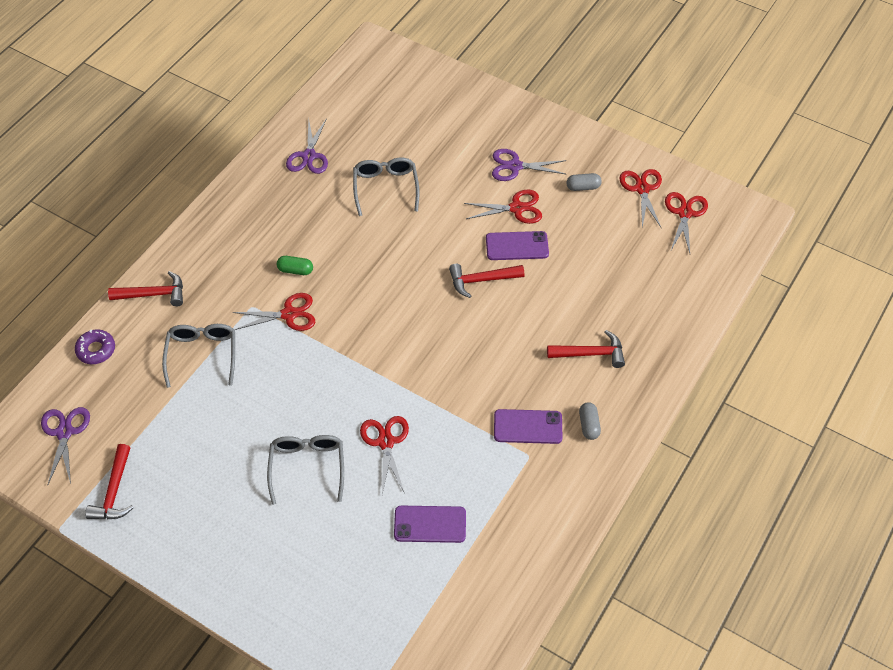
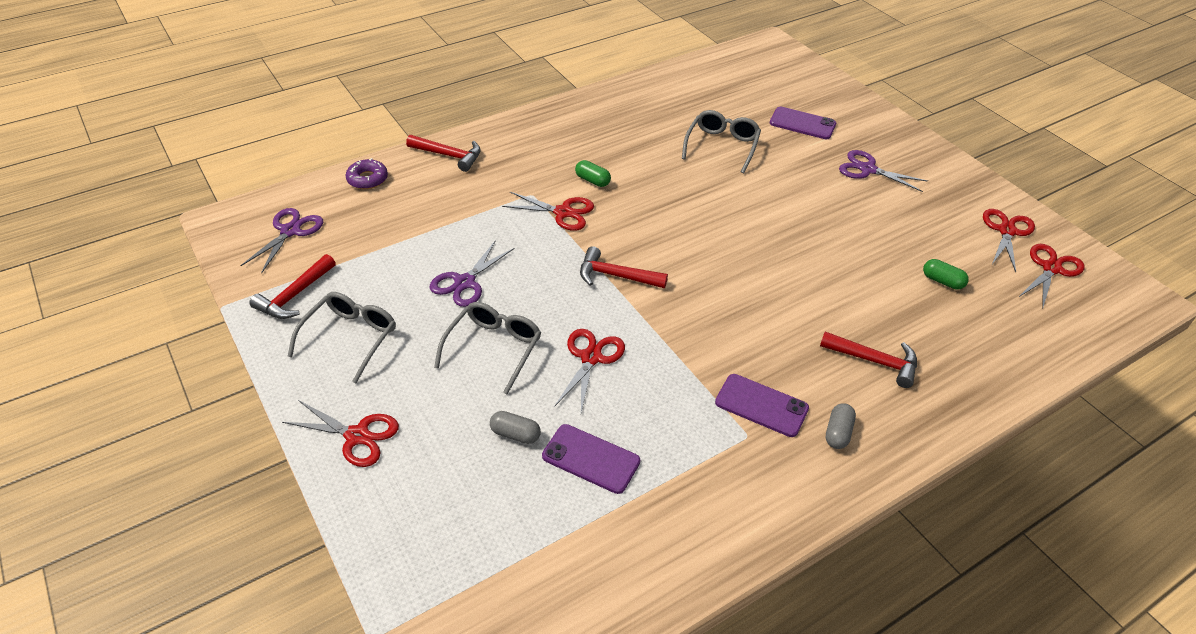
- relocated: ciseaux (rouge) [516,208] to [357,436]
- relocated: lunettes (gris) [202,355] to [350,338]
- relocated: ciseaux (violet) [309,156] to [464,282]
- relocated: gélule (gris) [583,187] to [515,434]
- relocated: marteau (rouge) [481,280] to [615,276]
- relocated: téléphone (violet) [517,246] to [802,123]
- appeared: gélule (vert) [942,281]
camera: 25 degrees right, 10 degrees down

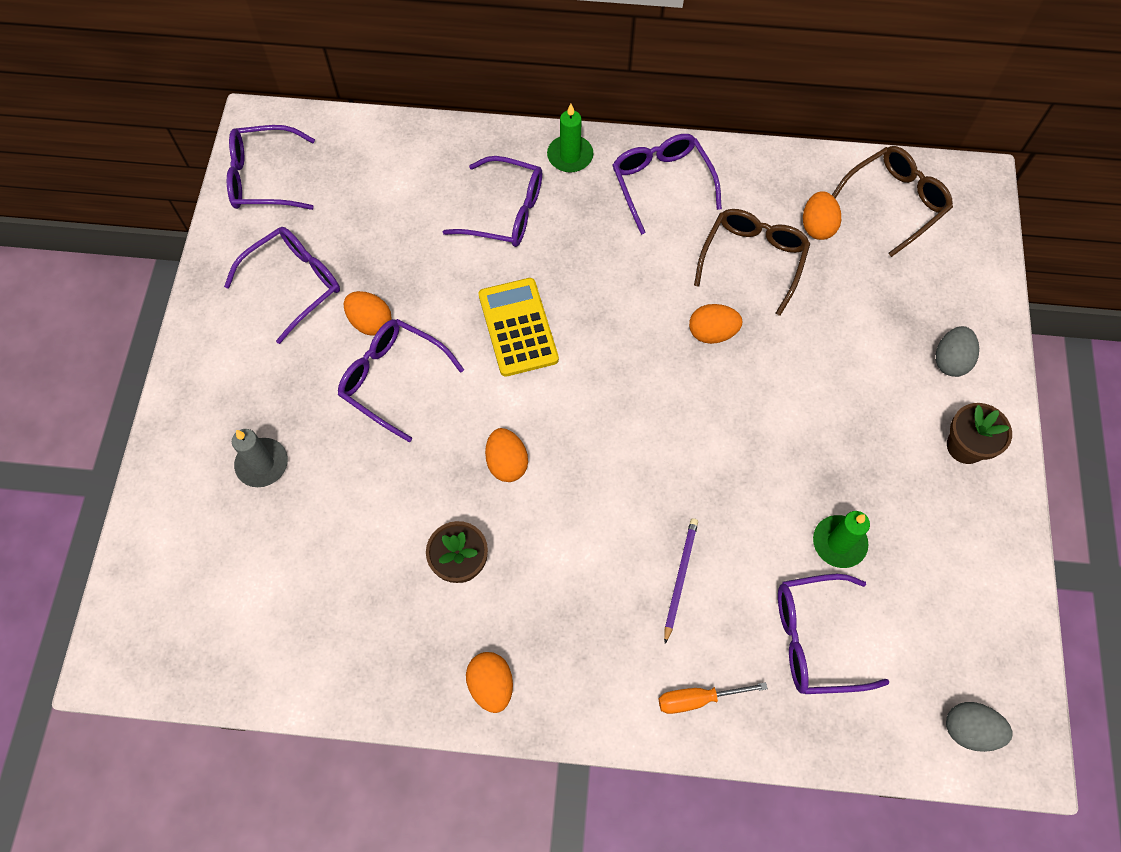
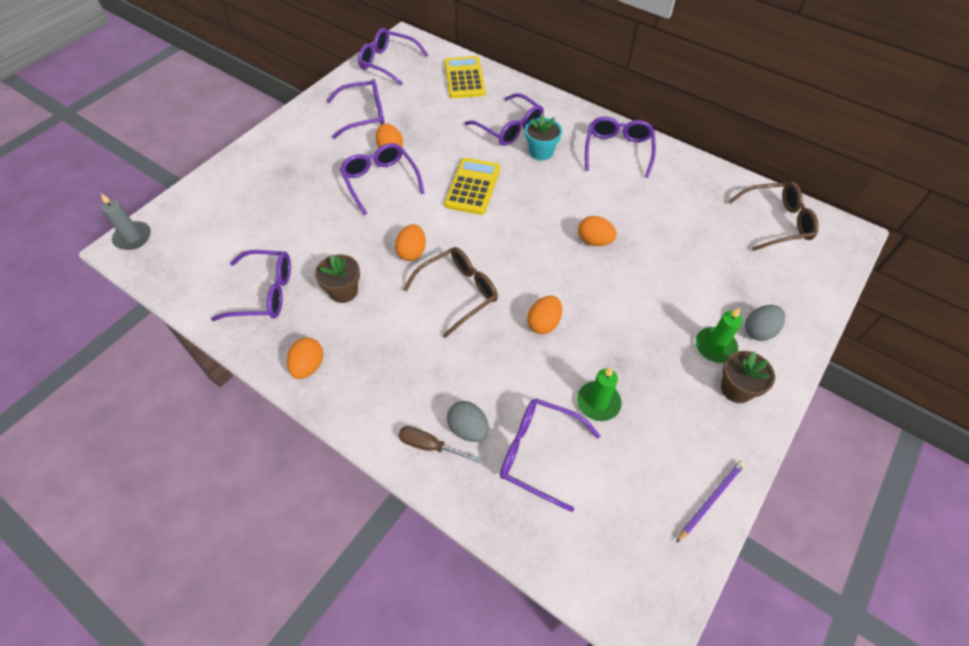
- relocated: bougie (gris) [262,464] to [133,237]
- appeared: lunettes (violet) [264,293]
- colour: tournevis (orange) [697,699] to tournevis (marron) [430,446]
- relocated: lunettes (marron) [753,259] to [458,292]
- appeared: calculatrice (jaune) [464,78]
- relocated: œuf (gris) [969,729] to [468,429]
- appeared: pot de fleurs (turquoise) [541,152]
- relocated: œuf (orange) [817,226] to [543,323]
- relocated: crayon (violet) [680,578] to [710,500]
- relocated: bougie (vert) [570,156] to [715,346]
camera: 30 degrees right, 10 degrees down

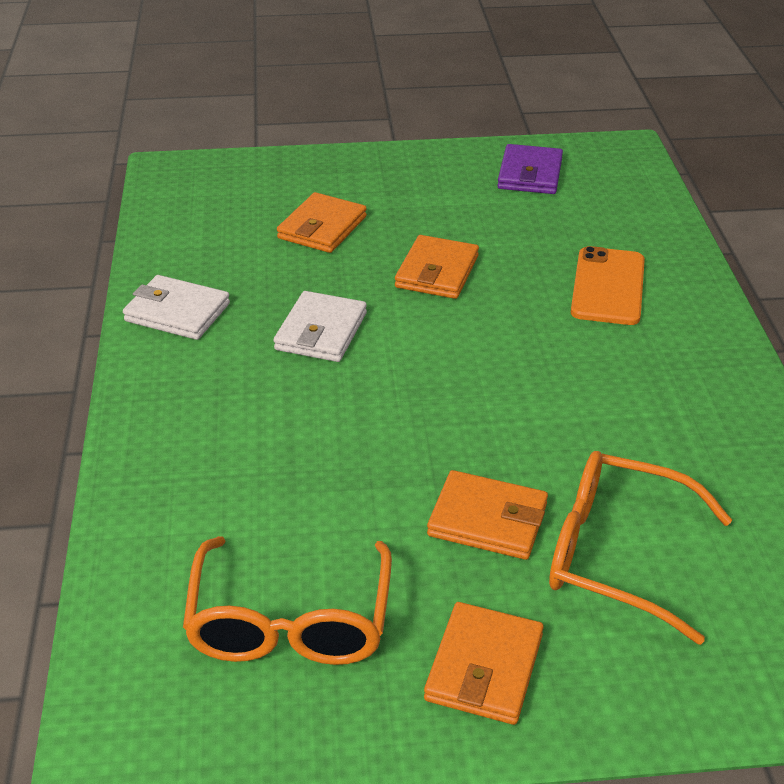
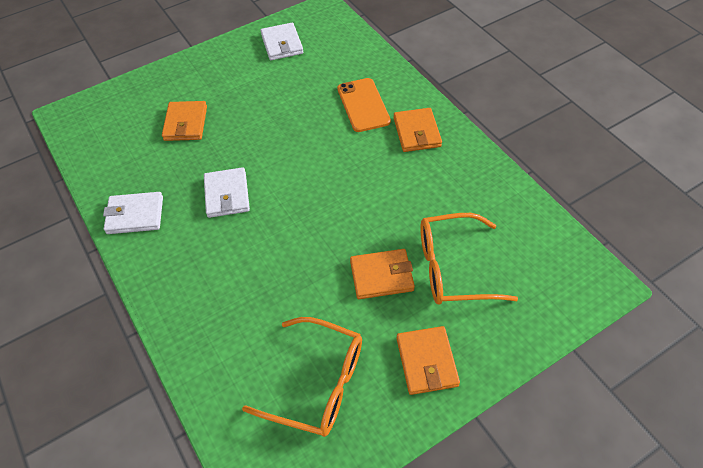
- spun: lunettes (orange) [290,623] = [318,384] 45 degrees counterclockwise
- colour: portefeuille (violet) [530,174] to portefeuille (blanc) [282,44]
- relocated: portefeuille (orange) [437,272] to [417,132]
camera: 25 degrees left, 15 degrees up

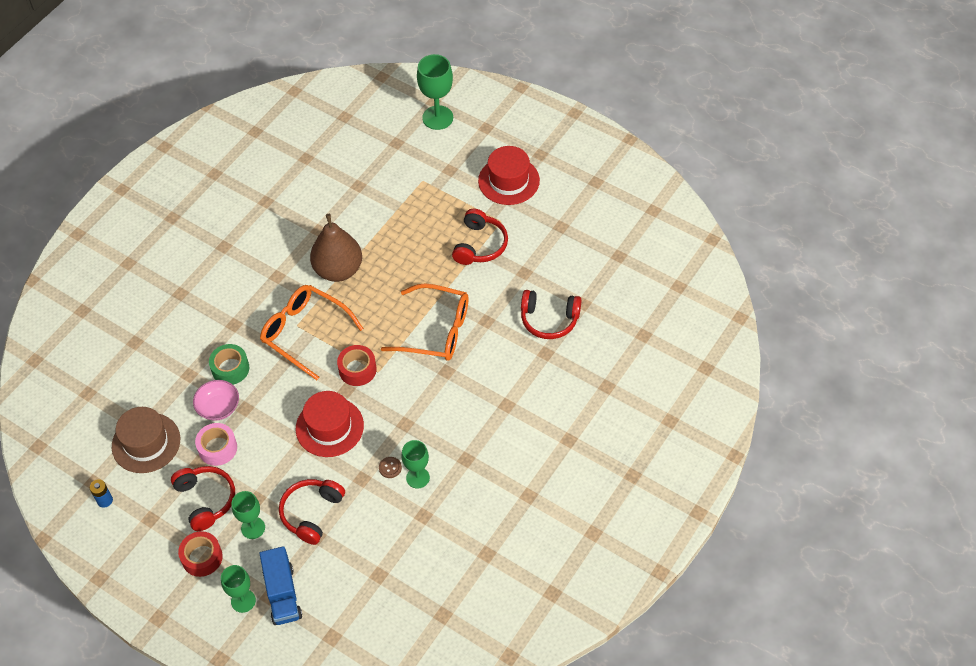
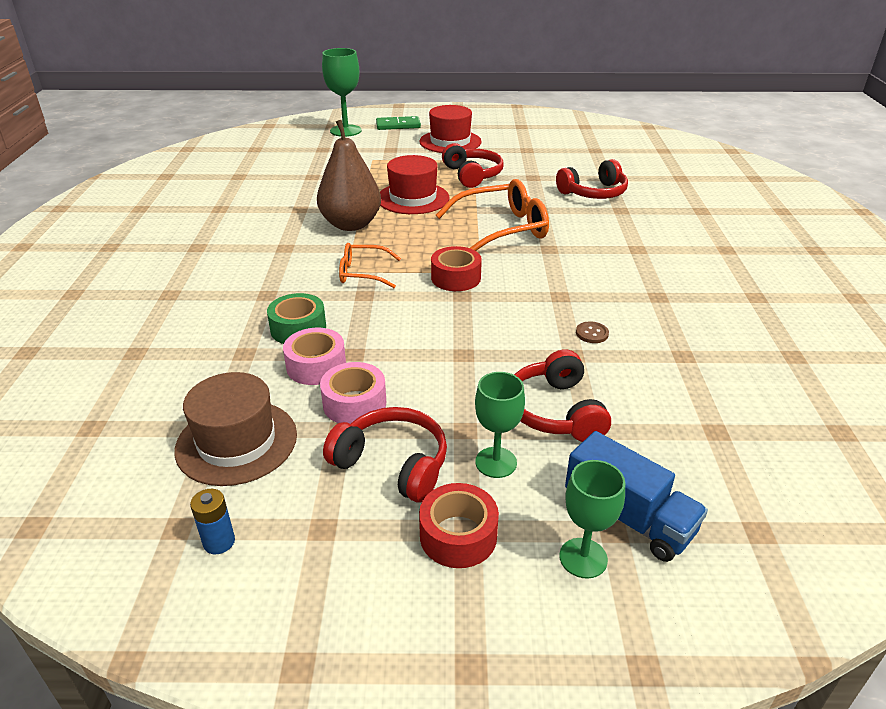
- exchanged: bol (rose) [218,407] to ruban adhésif (rose) [316,366]
- size: lunettes (orange) [305,333] = [363,273] x0.57
- appeared: domino (vert) [398,125]
- relocated: chapeau (rouge) [329,427] to [413,198]
- missing: verre à pied (vert) [417,477]
camera: 35 degrees left, 20 degrees down

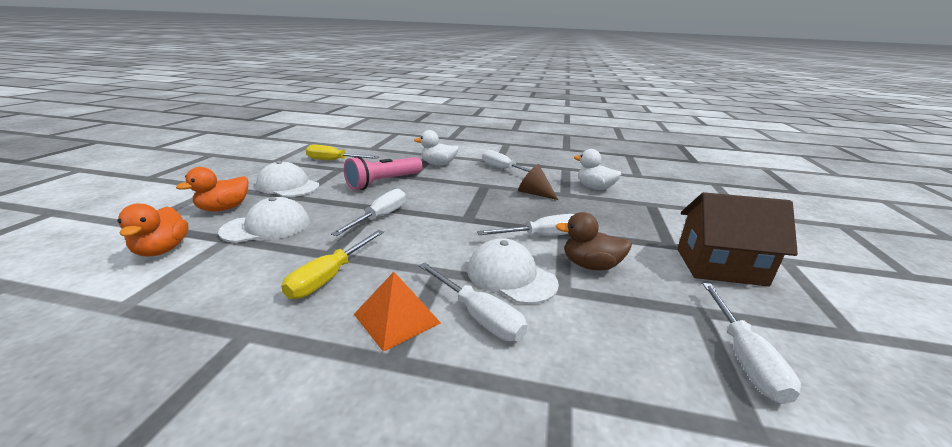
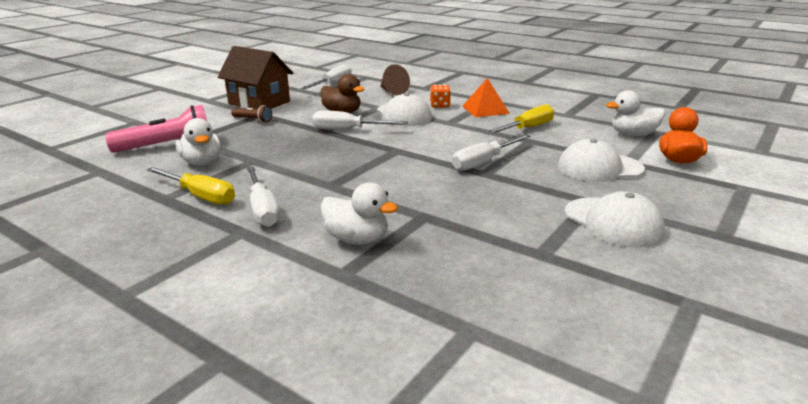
- relocated: lampe de poche (rose) [383,182] to [168,146]
- relocated: tournevis (jaune) [334,161] to [200,196]
- appeared: lampe de poche (marron) [253,120]
- relocated: cône (marron) [534,193] to [392,92]
- exchanged: tournevis (blanc) [478,316] to dé (orange) [440,105]
- appeared: canard (blanc) [633,135]
- missing: canard (orange) [224,208]
camera: 155 degrees left, 0 degrees up

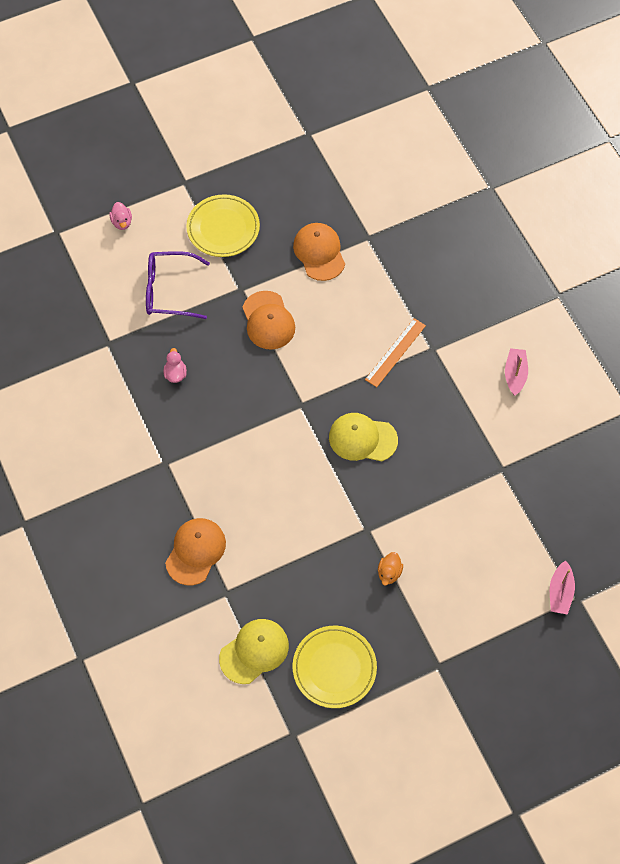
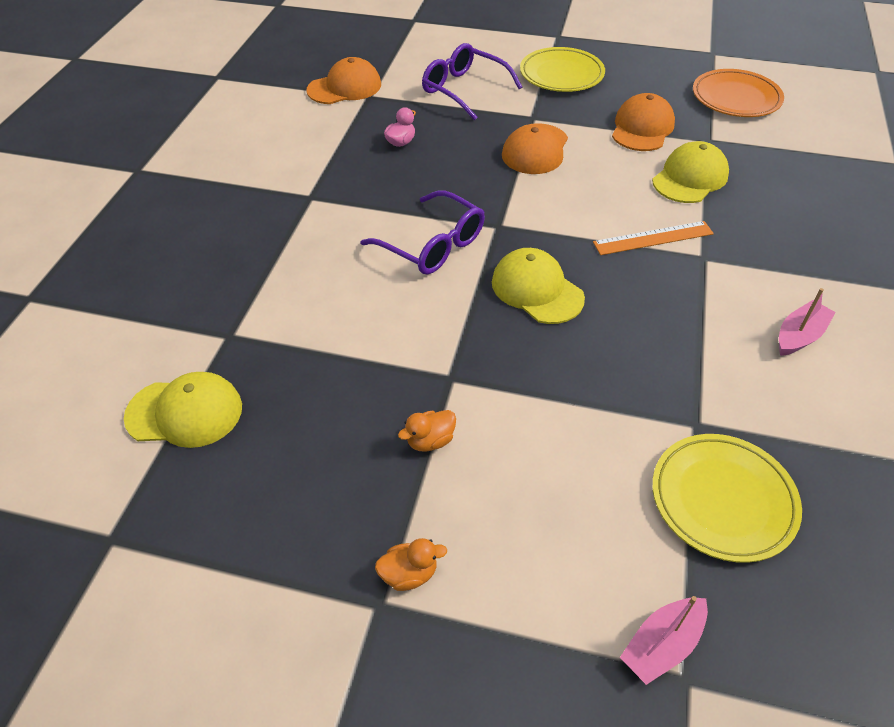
- relocated: casquette (orange) [195,551] to [345,87]
- appeared: lunettes (violet) [432,245]
- appeared: canard (orange) [409,574]
- appeared: casquette (jaune) [690,178]
- relocated: assiette (jaune) [334,668] to [722,499]
- appeared: assiette (orange) [736,98]
- missing: canard (rose) [122,222]
camera: 40 degrees right, 15 degrees down

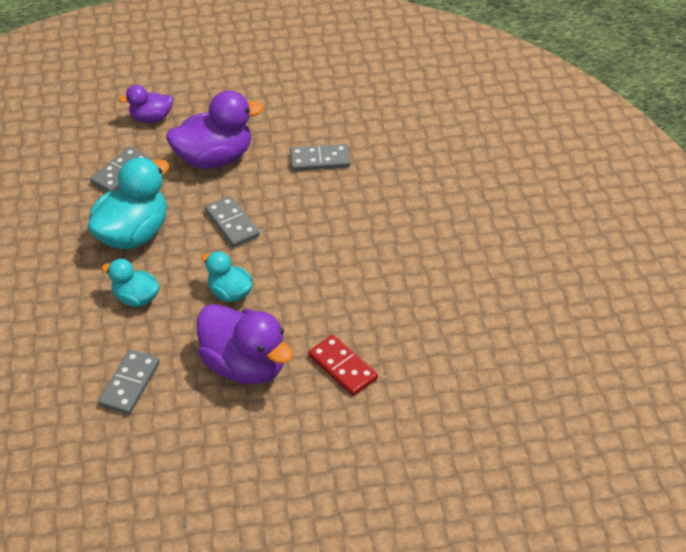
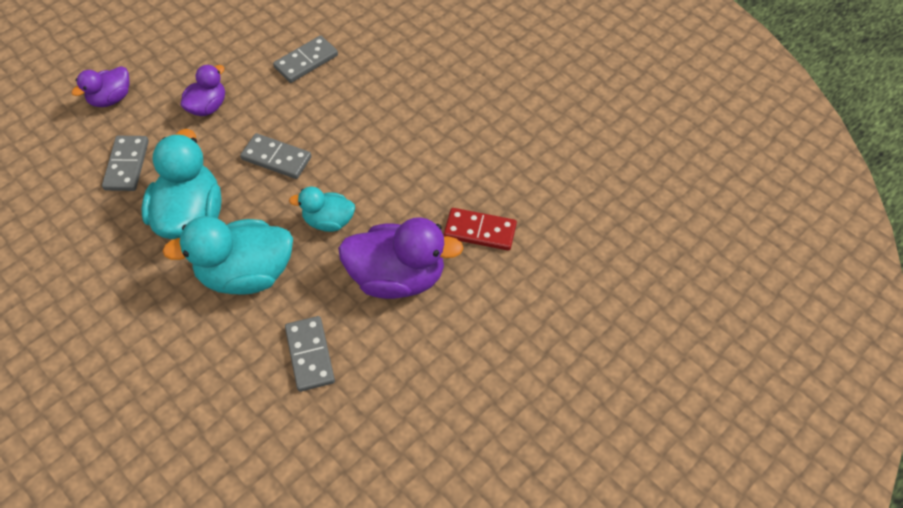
- size: canard (turquoise) [136,298] = [246,274] x1.79
- size: canard (violet) [214,158] = [208,107] x0.56
camera: 35 degrees left, 10 degrees up

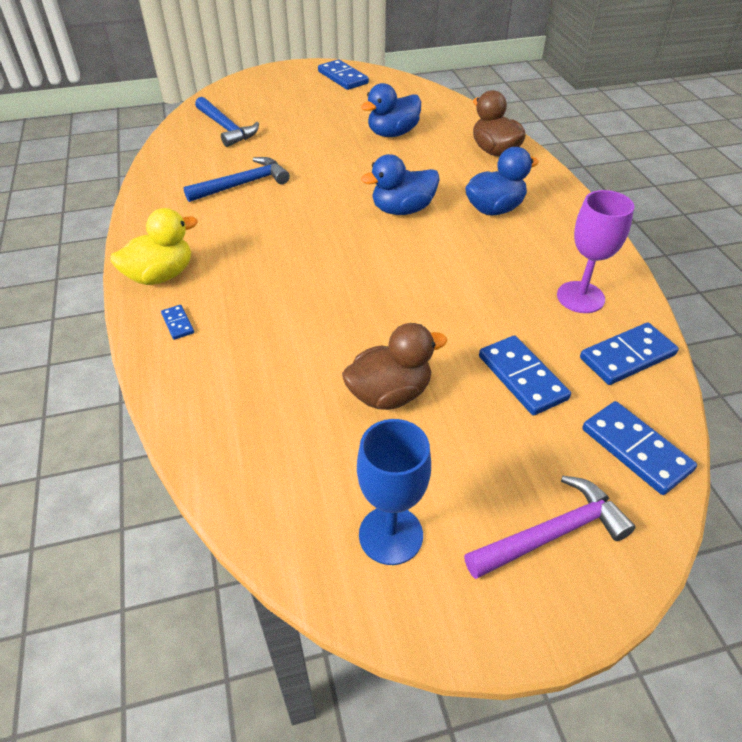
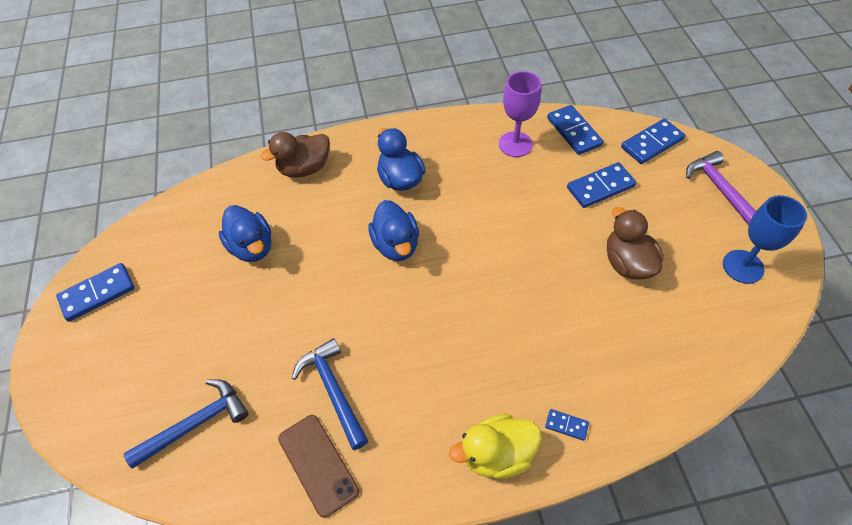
- appeared: téléphone (marron) [318,464]
- spun: canard (jaune) [161,275] = [496,454] 75 degrees counterclockwise
- spun: domino (bleu) [177,323] = [566,425] 45 degrees clockwise
camera: 85 degrees left, 10 degrees up

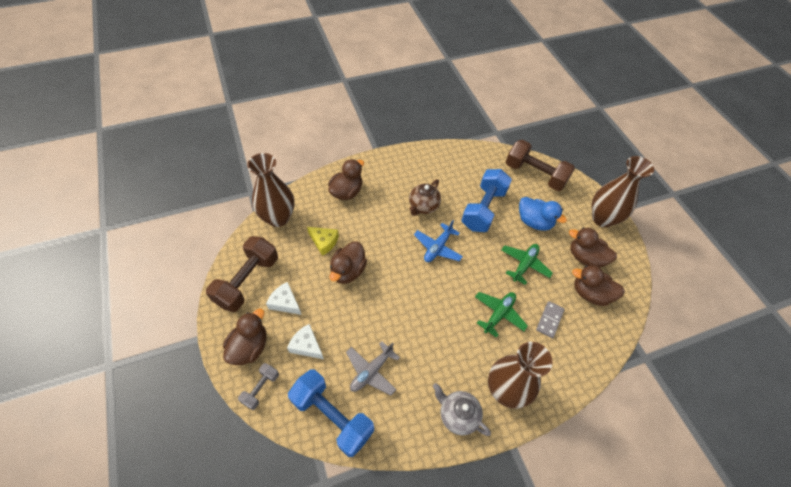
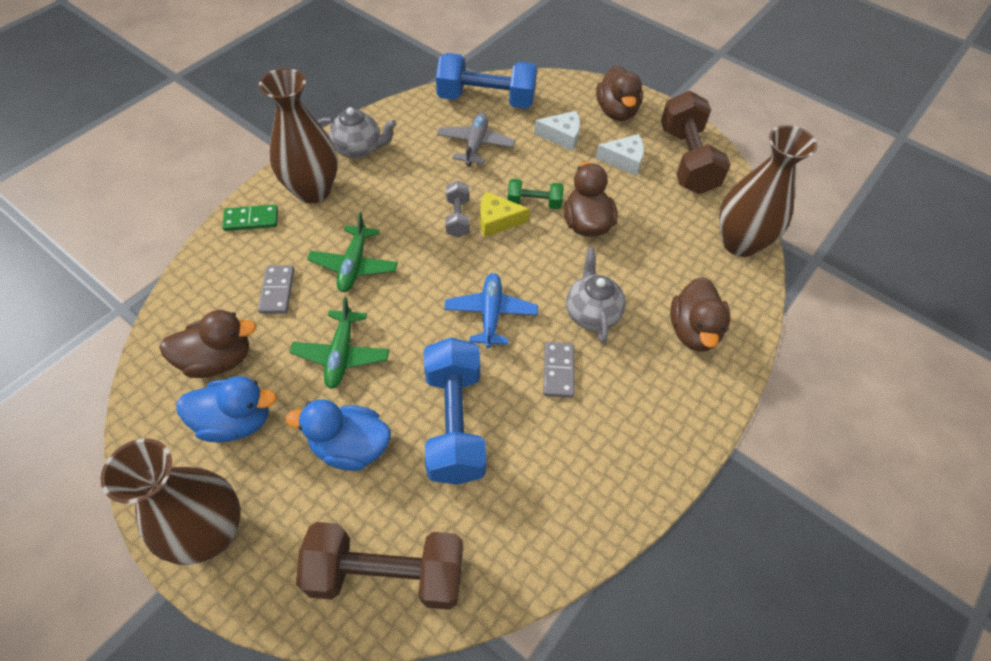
- colour: canard (marron) [585,258] to canard (bleu) [236,421]
- appeared: domino (vert) [251,220]
- relocated: haltère (gris) [261,388] to [457,218]
- relocated: fromage (jaune) [324,242] to [497,220]
- appeared: haltère (vert) [534,203]
- exchanged: théière (marron) [423,206] to domino (gris) [558,371]
- appeared: théière (gris) [591,313]
camera: 150 degrees right, 0 degrees up

